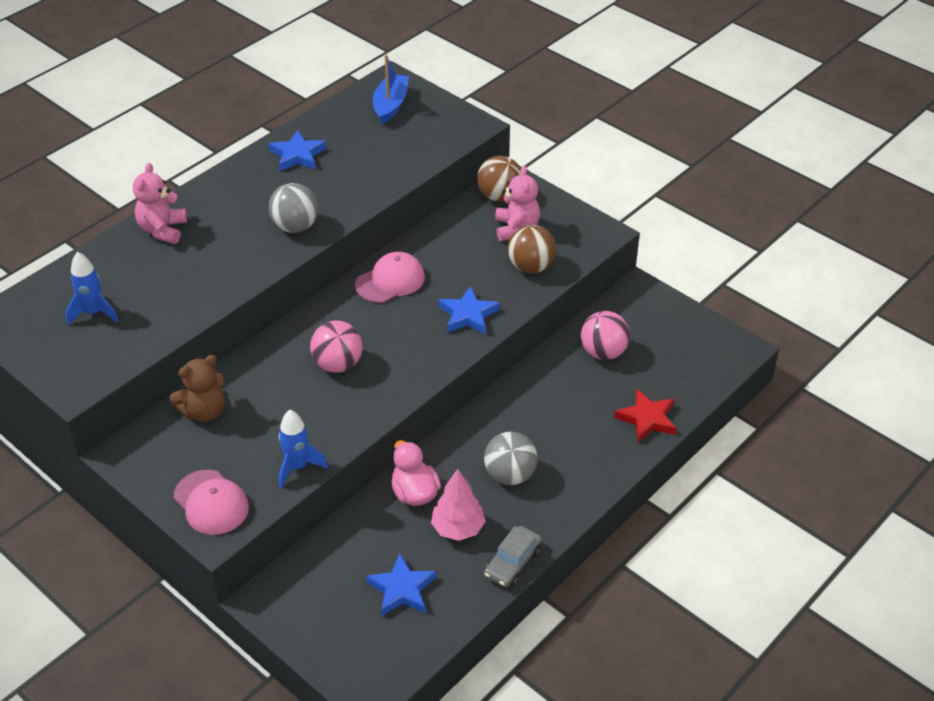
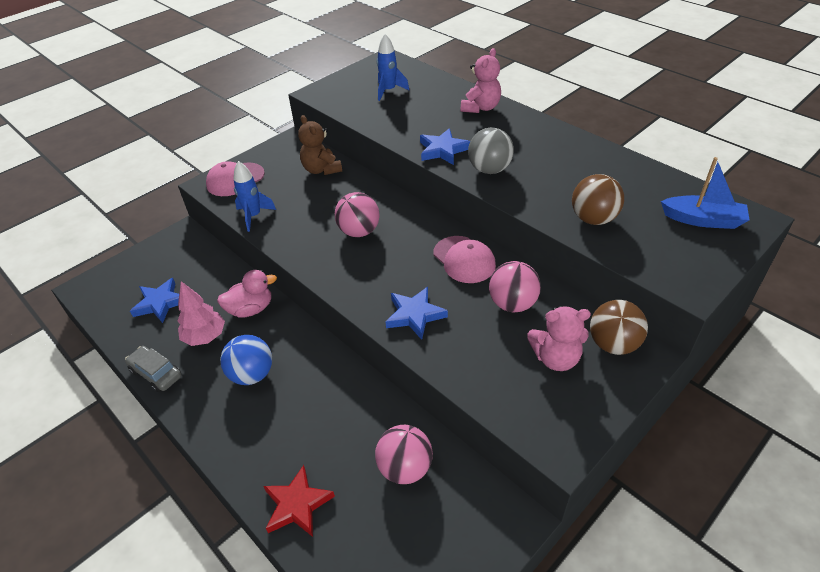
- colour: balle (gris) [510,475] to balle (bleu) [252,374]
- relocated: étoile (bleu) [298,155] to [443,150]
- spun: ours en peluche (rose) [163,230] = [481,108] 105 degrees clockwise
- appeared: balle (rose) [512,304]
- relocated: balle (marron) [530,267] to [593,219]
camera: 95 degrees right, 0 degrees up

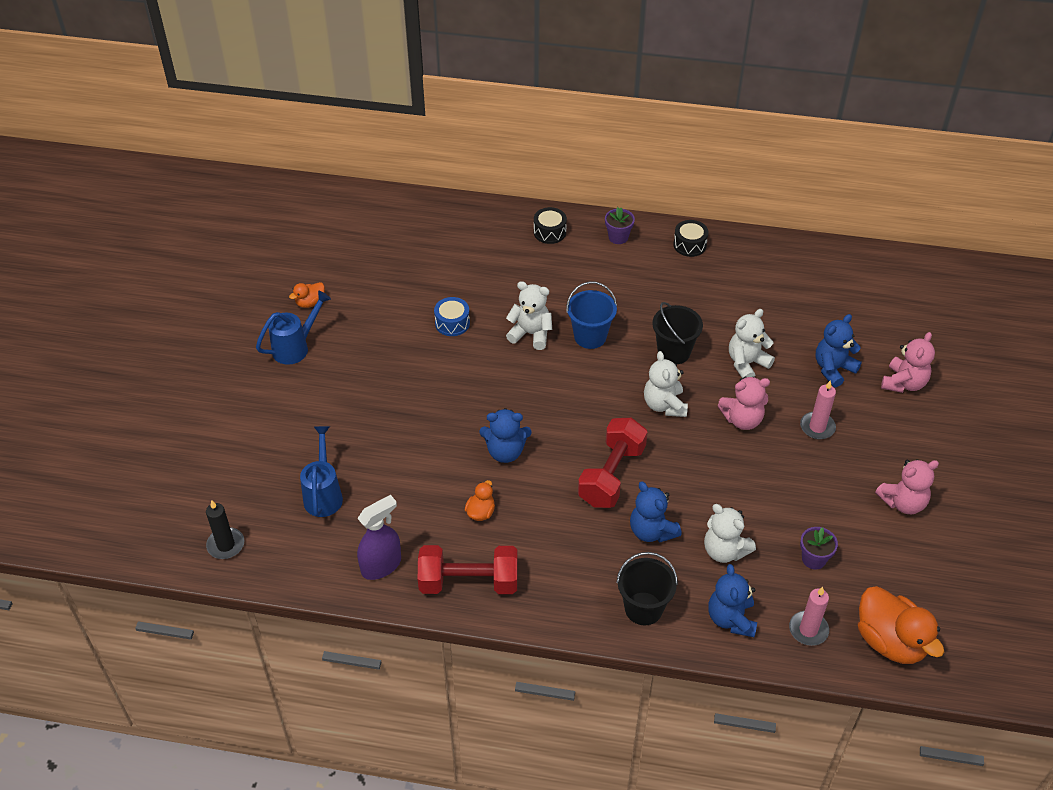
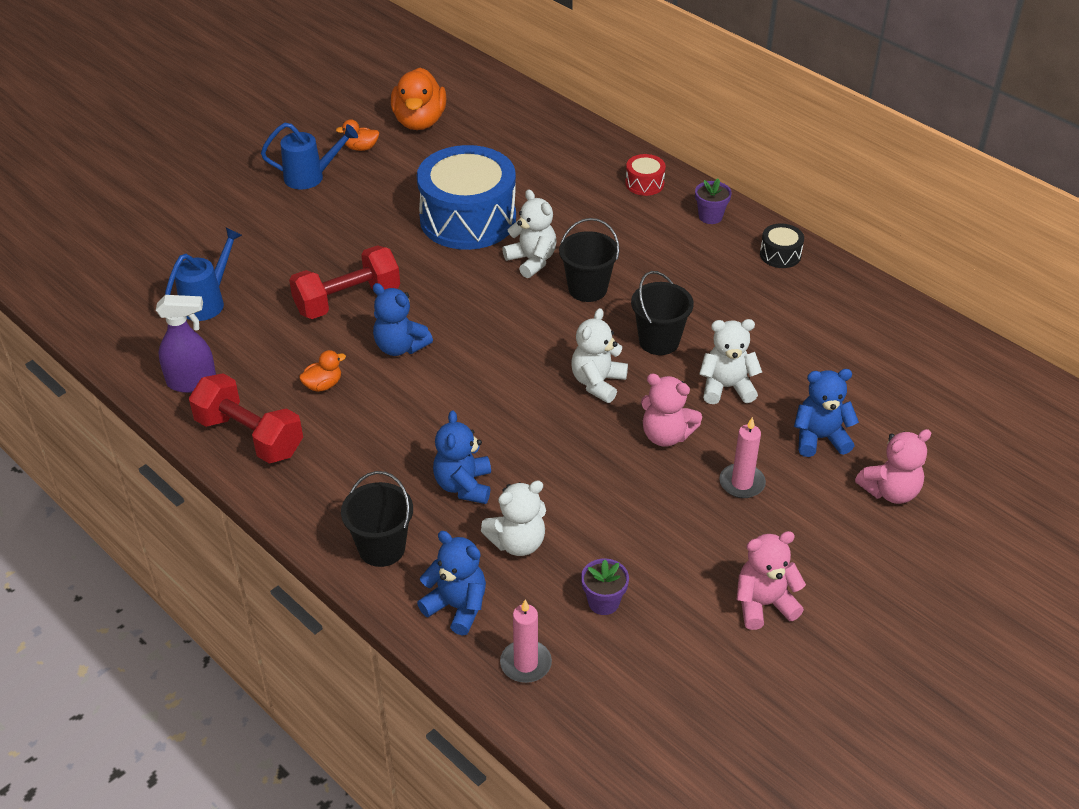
- relocated: haltère (rouge) [612,475] to [347,300]
- relocated: canard (orange) [890,641] to [419,121]
- size: tambour (bleu) [452,323] = [468,219] x2.41
- spun: ours en peluche (bleu) [731,619] = [457,607] 90 degrees clockwise
- spun: ours en peluche (blanc) [724,550] = [517,542] 105 degrees counterclockwise
- colour: seau (bleu) [590,336] to seau (noir) [587,289]
- colour: tambour (noir) [549,232] to tambour (rouge) [644,183]
- spun: ours en peluche (rose) [903,502] = [763,604] 150 degrees clockwise
- missing: bougie (noir) [226,545]
camera: 35 degrees right, 5 degrees down

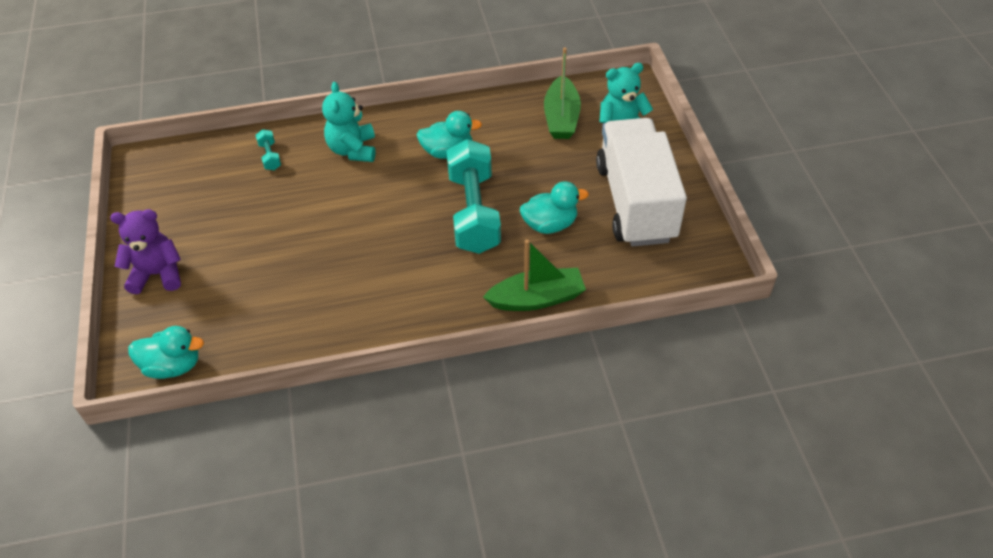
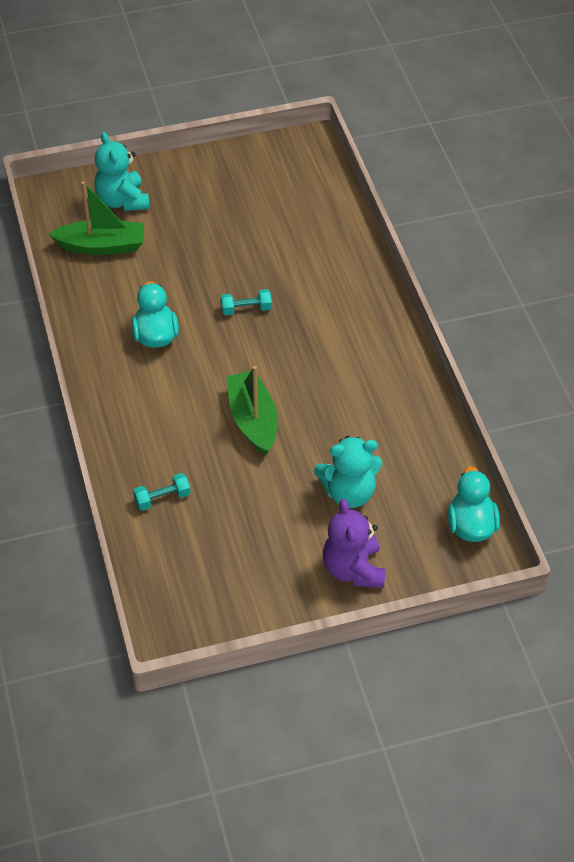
- size: haltère (turquoise) [474,212] = [246,309] x0.41
- relocated: bateau (vert) [537,298] to [253,420]
- relocated: ours en peluche (turquoise) [353,150] to [349,493]
- missing: canard (turquoise) [550,224]
- missing: camion (blanc) [635,202]
camera: 95 degrees left, 0 degrees up

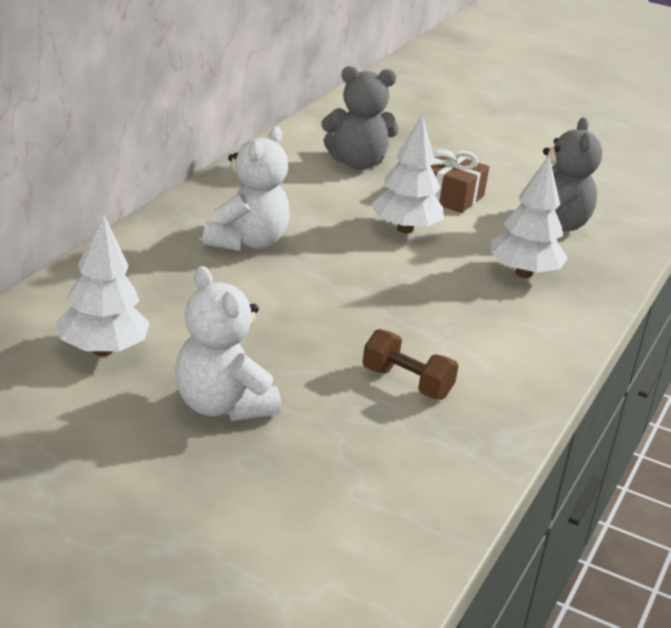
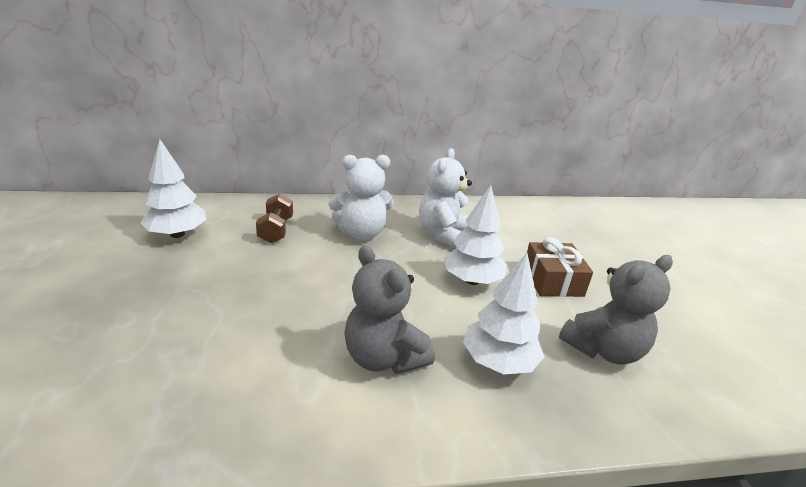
- relocated: haltère (marron) [406,383] to [276,230]
- relocated: ours en peluche (gris) [356,163] to [383,358]
- relocated: ours en peluche (blanc) [222,406] to [444,234]
camera: 55 degrees right, 0 degrees up

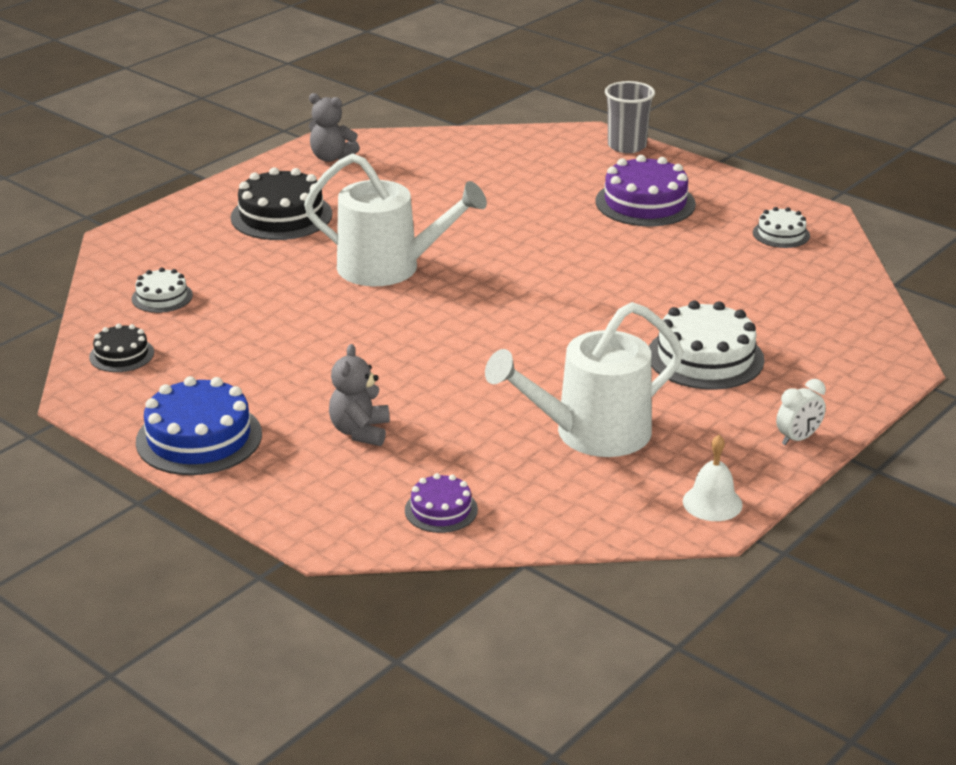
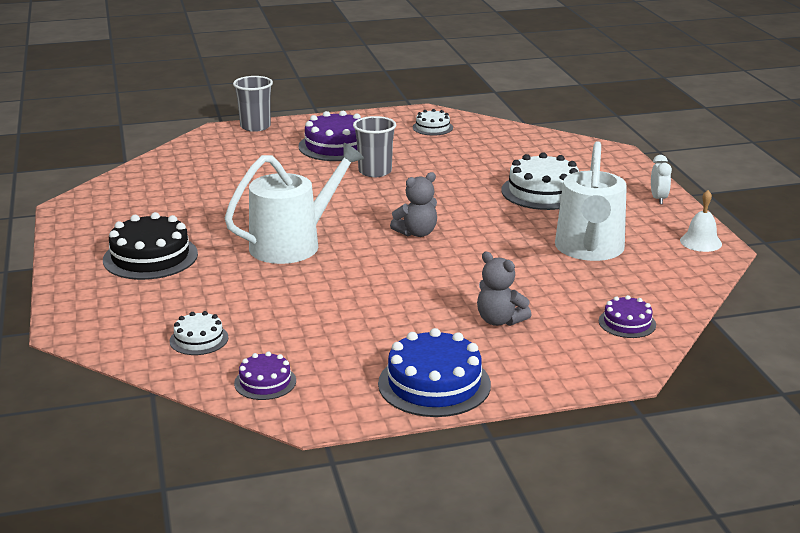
- colour: gâteau (noir) [121,355] to gâteau (violet) [265,382]
- appeared: gobelet (gris) [375,171]
- relocated: ours en peluche (gris) [331,157] to [416,233]
camera: 55 degrees left, 5 degrees down

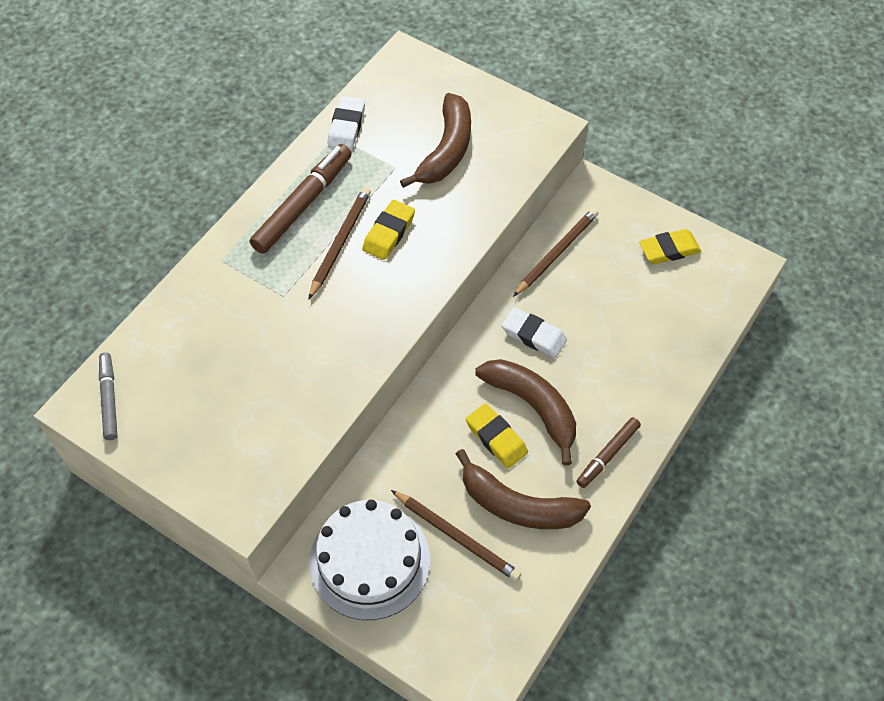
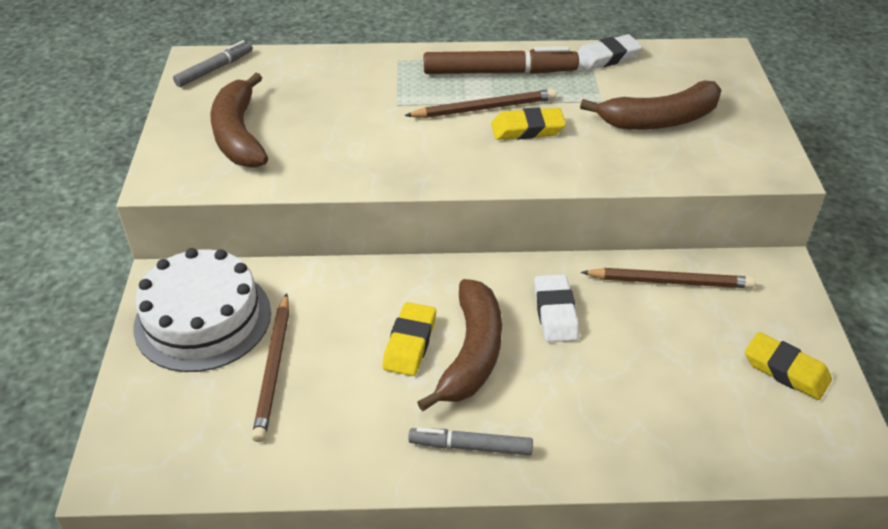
- relocated: banane (marron) [517,505] to [238,134]
- colour: feutre (marron) [607,455] to feutre (gris) [470,446]
camera: 55 degrees right, 15 degrees down

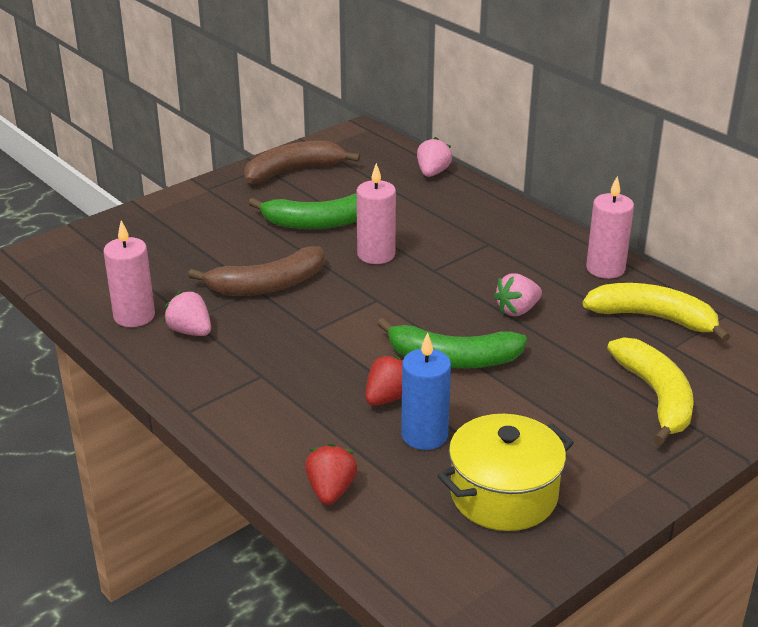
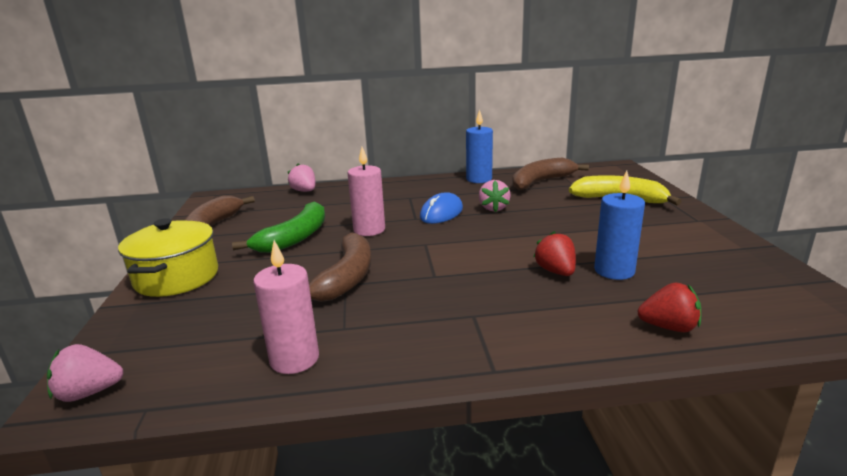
- relocated: fraise (rose) [190,331] to [89,392]
- relocated: marmite (jaune) [503,495] to [177,277]
- appeared: souris (bleu) [441,213]
- colour: bougie (rose) [605,269] to bougie (bleu) [479,179]
- colour: banane (jaune) [653,318] to banane (marron) [541,182]
- spun: fraise (rouge) [331,490] = [668,327] 150 degrees clockwise
- missing: banane (vert) [452,359]
camera: 55 degrees left, 10 degrees down

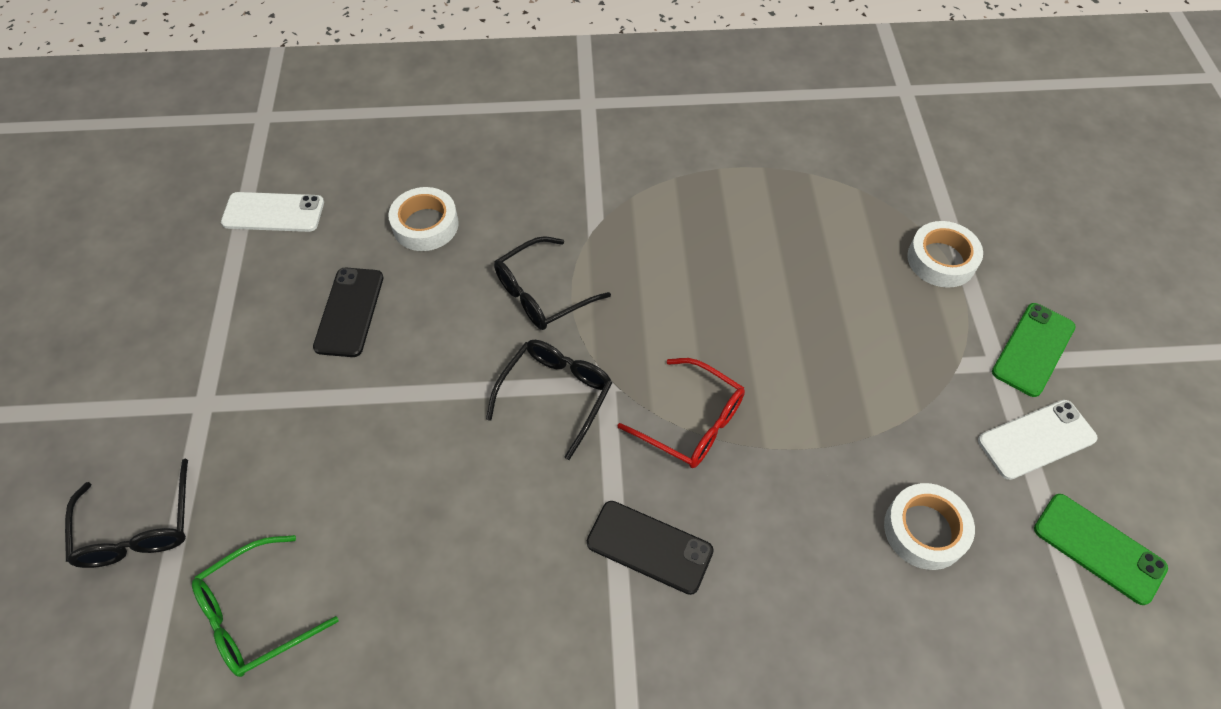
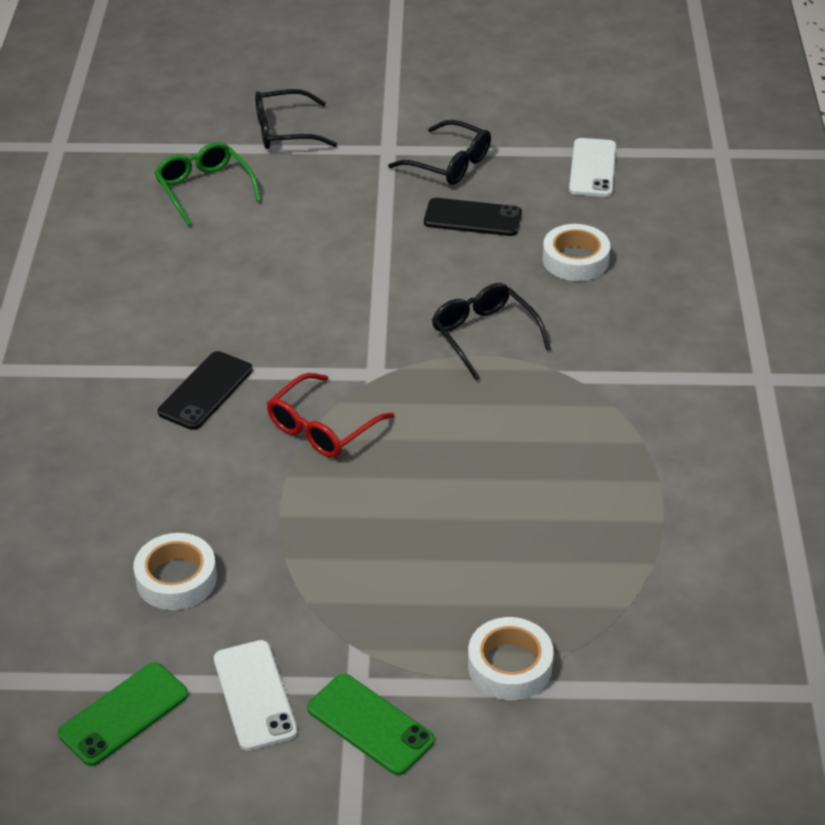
- relocated: lunettes (noir) [556,395] to [449,164]
camera: 95 degrees right, 15 degrees down

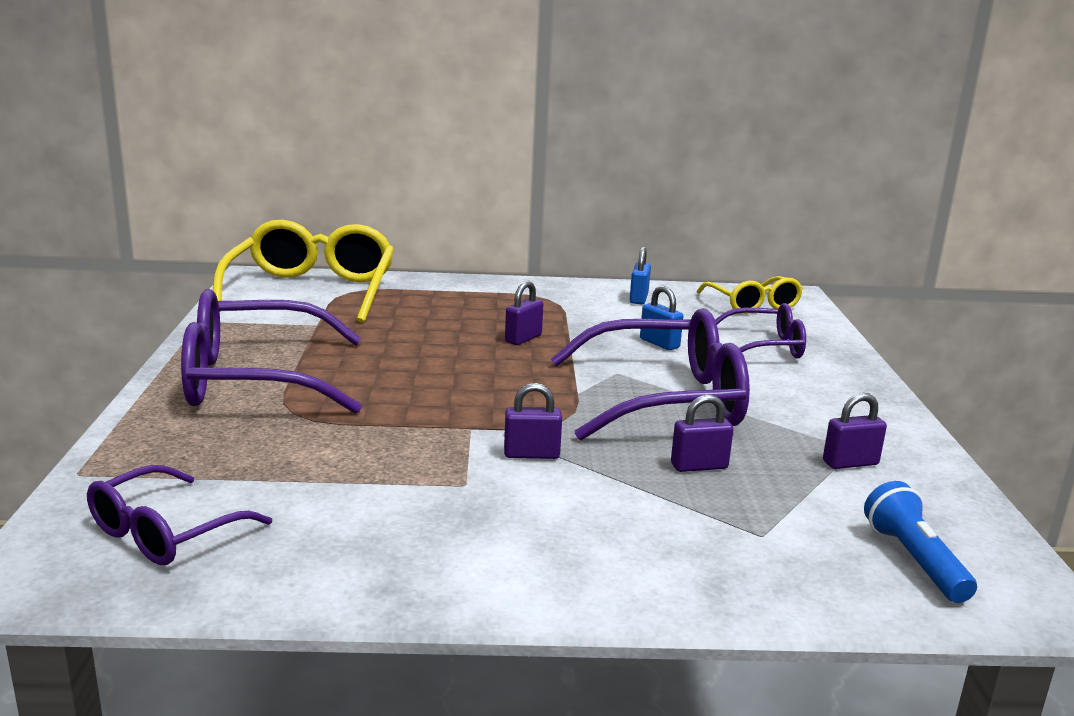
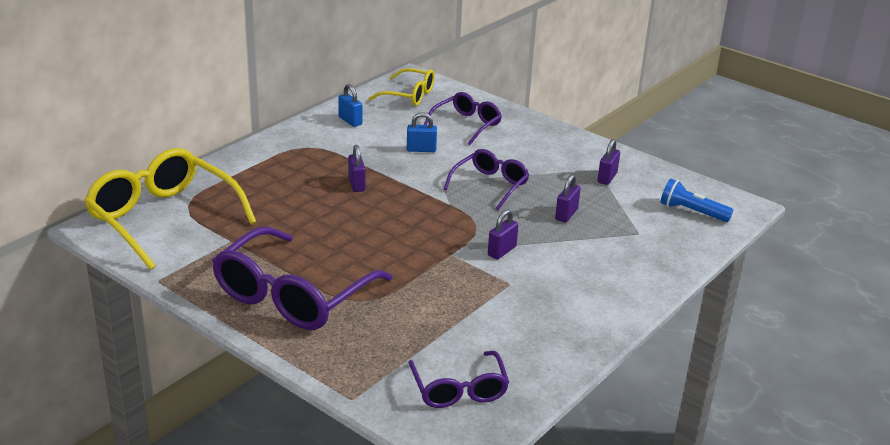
- size: lunettes (violet) [666,400] = [490,185] x0.56
camera: 50 degrees left, 10 degrees up

